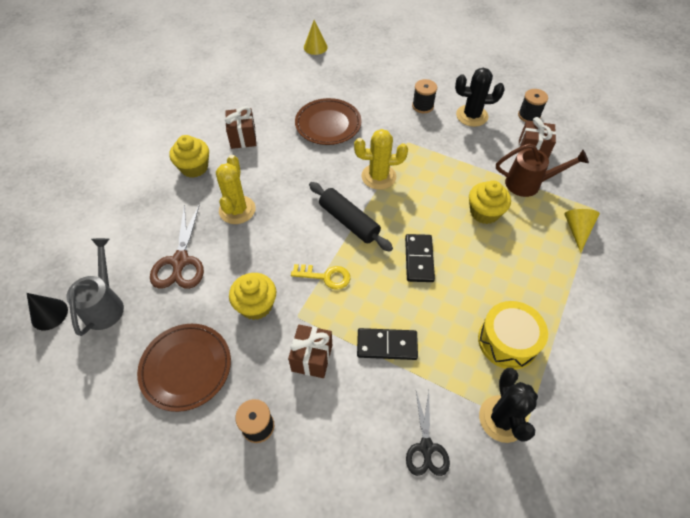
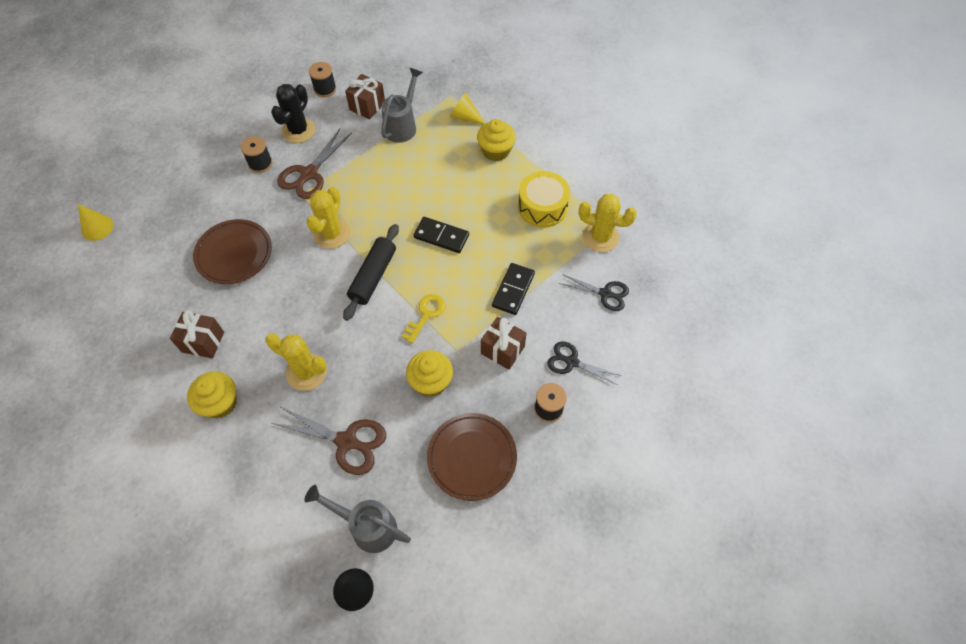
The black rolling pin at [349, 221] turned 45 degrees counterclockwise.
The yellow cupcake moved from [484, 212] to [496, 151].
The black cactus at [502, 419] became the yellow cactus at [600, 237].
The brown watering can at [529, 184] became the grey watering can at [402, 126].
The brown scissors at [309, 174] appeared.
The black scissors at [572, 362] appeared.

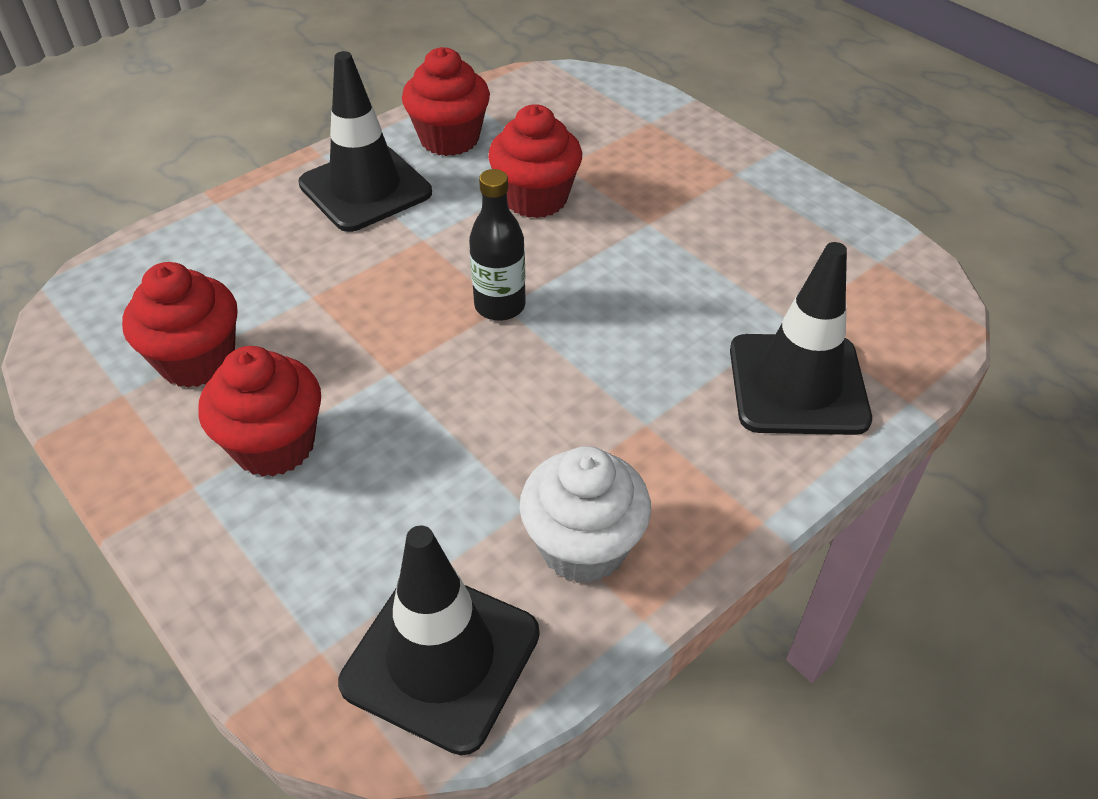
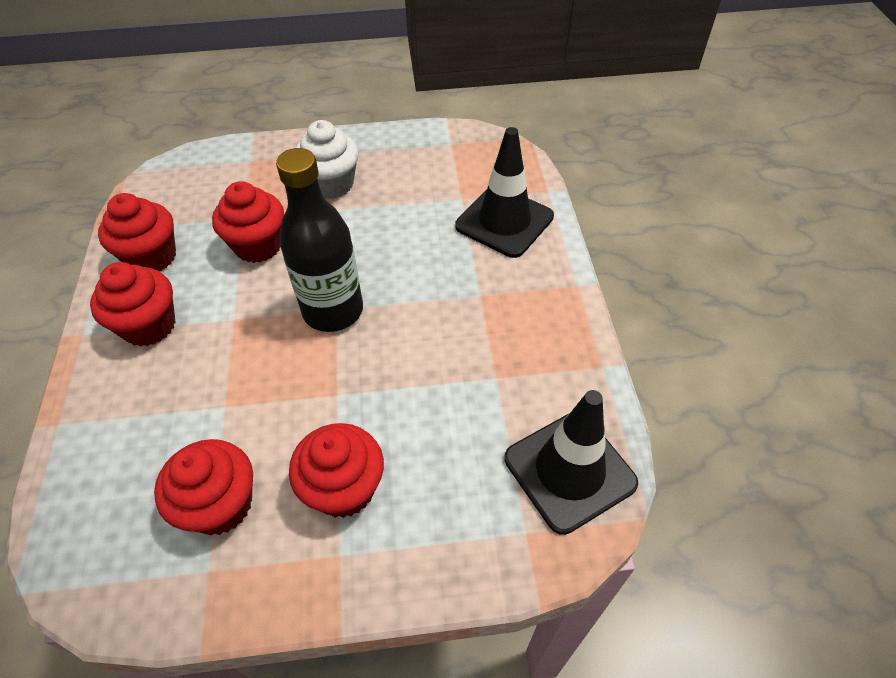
The black traffic cone at [365, 188] was replaced by the red cupcake at [149, 326].
The black bottle at [500, 306] changed to 1.64 times the size.
The white cupcake moved from [583, 546] to [331, 184].

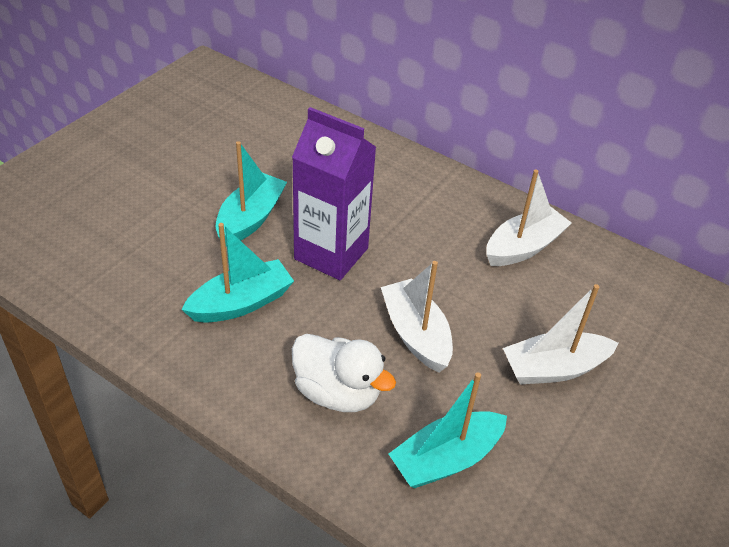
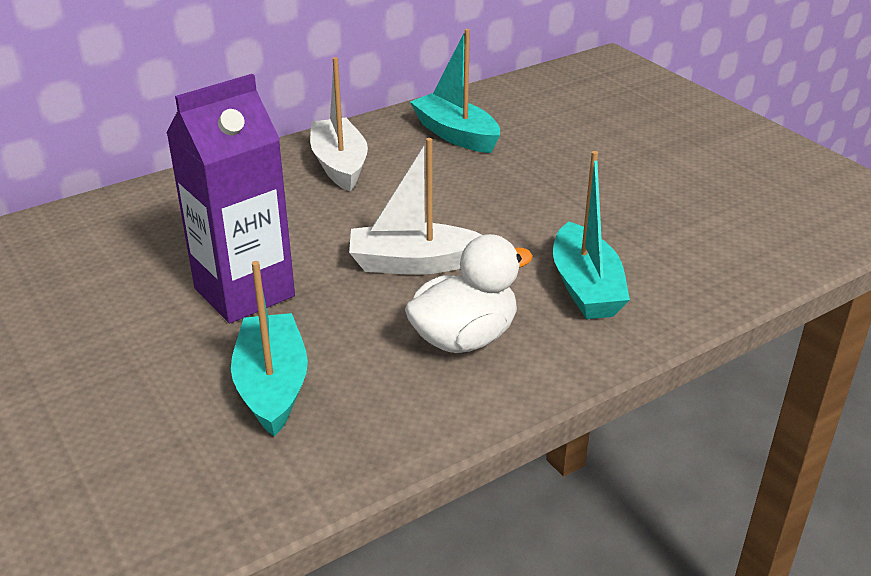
The turquoise boat moved from [250, 218] to [456, 135].
The white boat at [554, 368] disappeared.

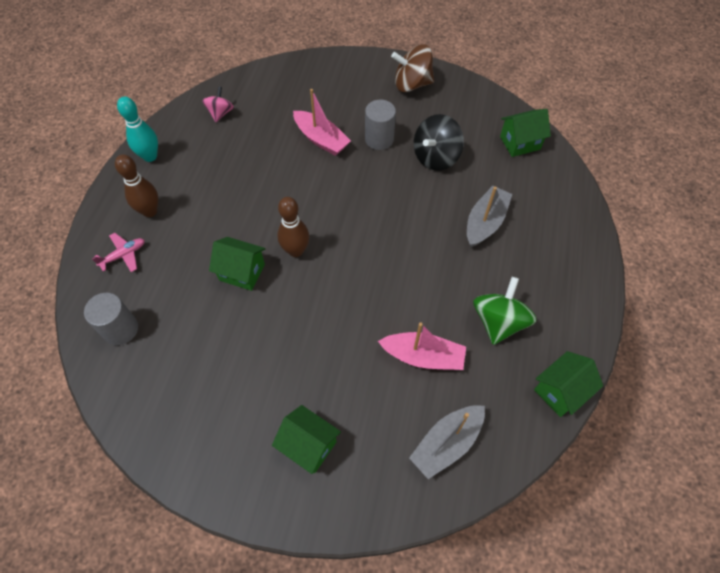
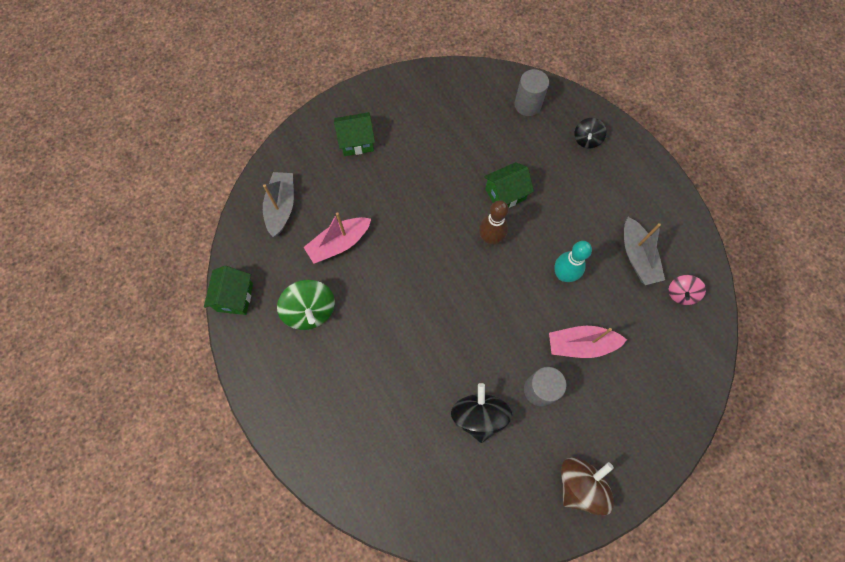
The pink plane at [123, 255] was replaced by the black spinning top at [586, 139].
The brown bowling pin at [150, 211] disappeared.
The turquoise bowling pin moved from [150, 156] to [563, 275].
The pink spinning top at [220, 113] turned 60 degrees clockwise.
The grey boat moved from [485, 222] to [637, 257].
The green house at [520, 143] disappeared.

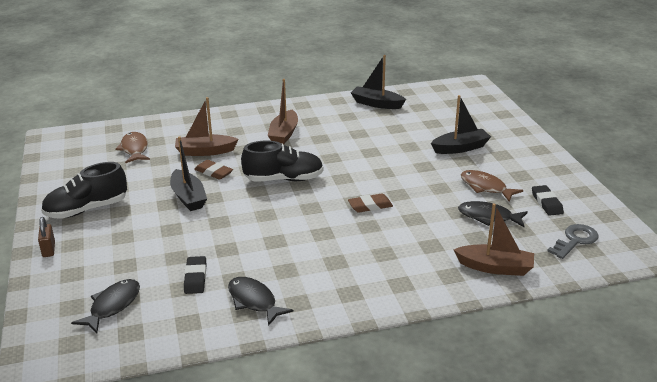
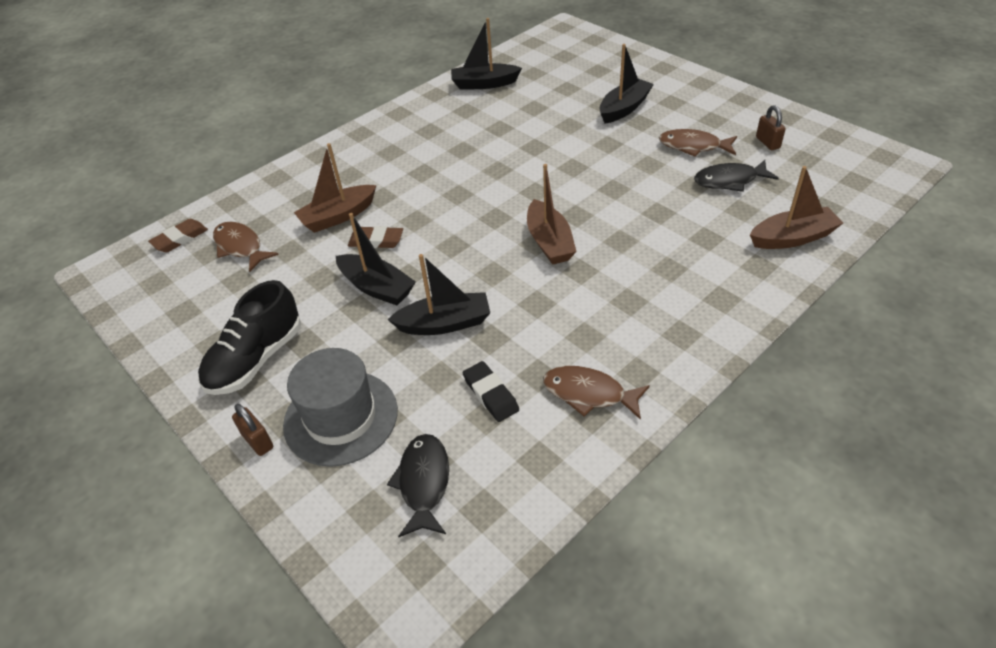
The black fish at [254, 301] became the brown fish at [588, 393].
The black shoe at [284, 179] disappeared.
The brown boat moved from [284, 134] to [549, 242].
The brown eraser moved from [370, 206] to [180, 239].
The black eraser at [546, 203] was replaced by the brown padlock at [767, 143].
The grey key at [575, 240] disappeared.
The grey hat at [341, 417] appeared.
The black boat at [445, 323] appeared.

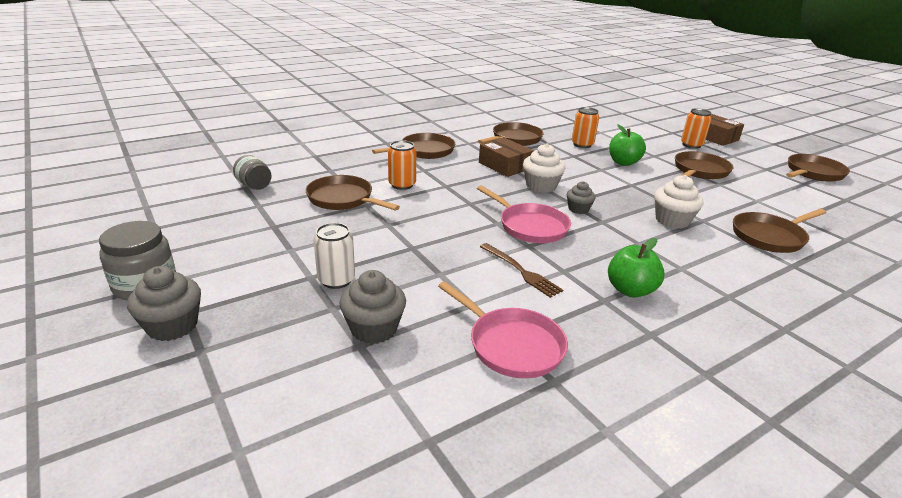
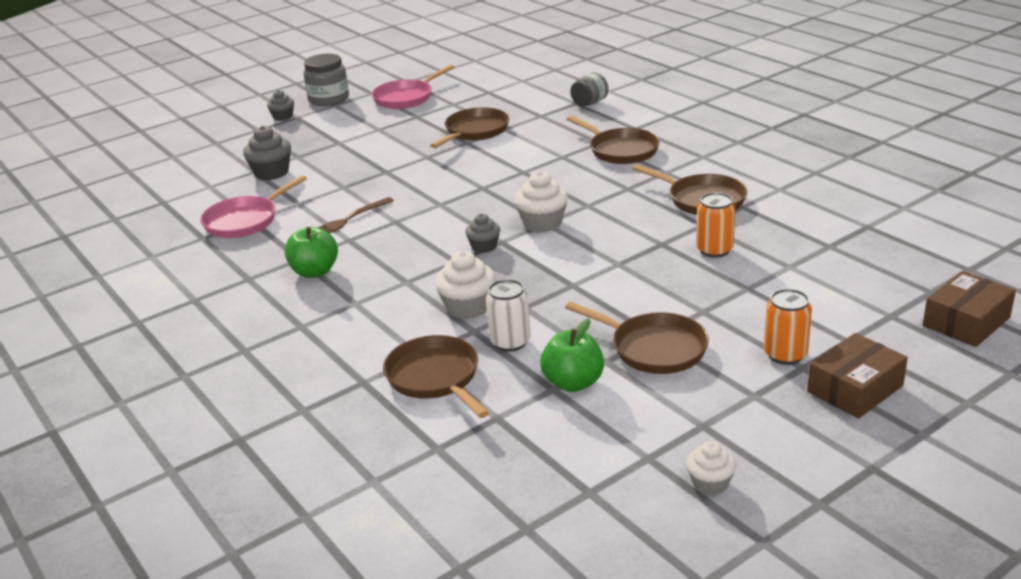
The grey cupcake at [172, 326] changed to 0.63 times the size.
The grey jar moved from [254, 186] to [589, 103].
The white can moved from [336, 280] to [510, 342].
The orange can at [402, 185] disappeared.
The pink pan moved from [530, 226] to [406, 98].
The brown box moved from [504, 166] to [966, 322].
The green apple moved from [623, 162] to [573, 383].
The brown pan at [813, 173] was replaced by the white cupcake at [710, 483].

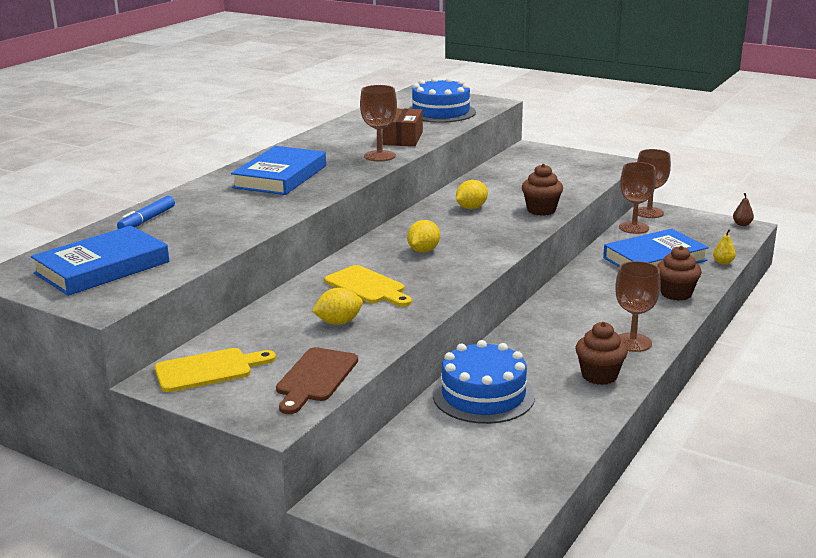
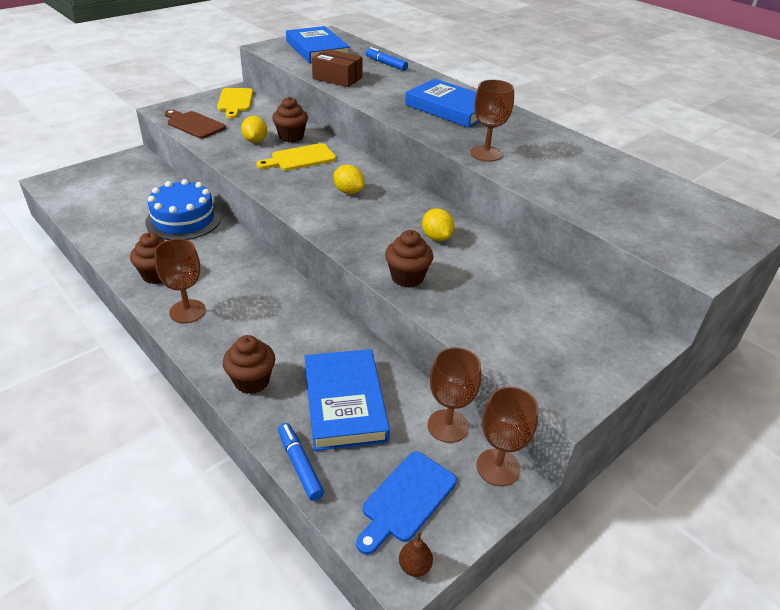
The brown box moved from [402, 138] to [337, 78].
The blue cake at [441, 112] disappeared.
The yellow pear at [723, 262] was replaced by the blue marker at [300, 465].
The brown cupcake at [291, 137] appeared.
The blue cutting board at [406, 499] appeared.

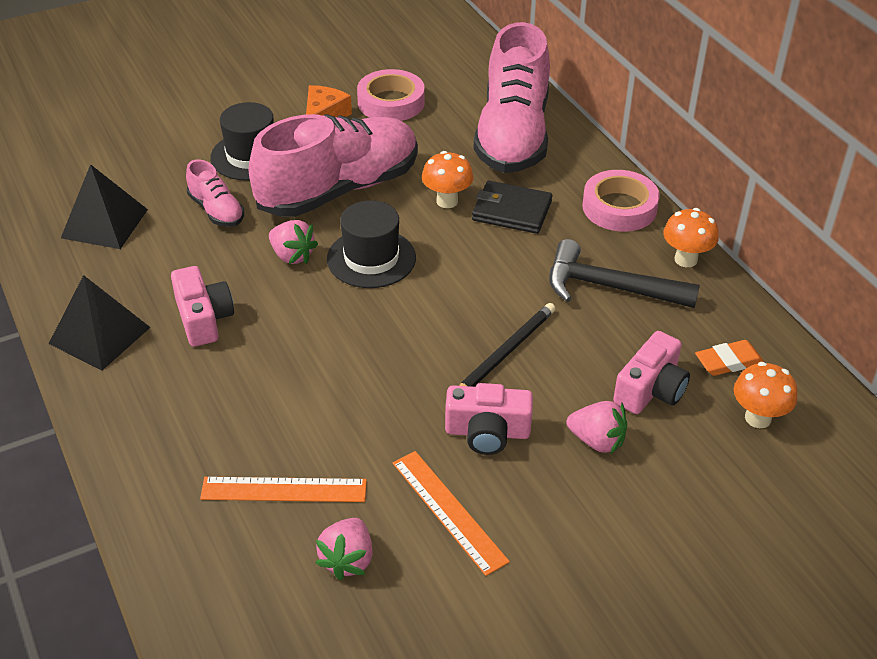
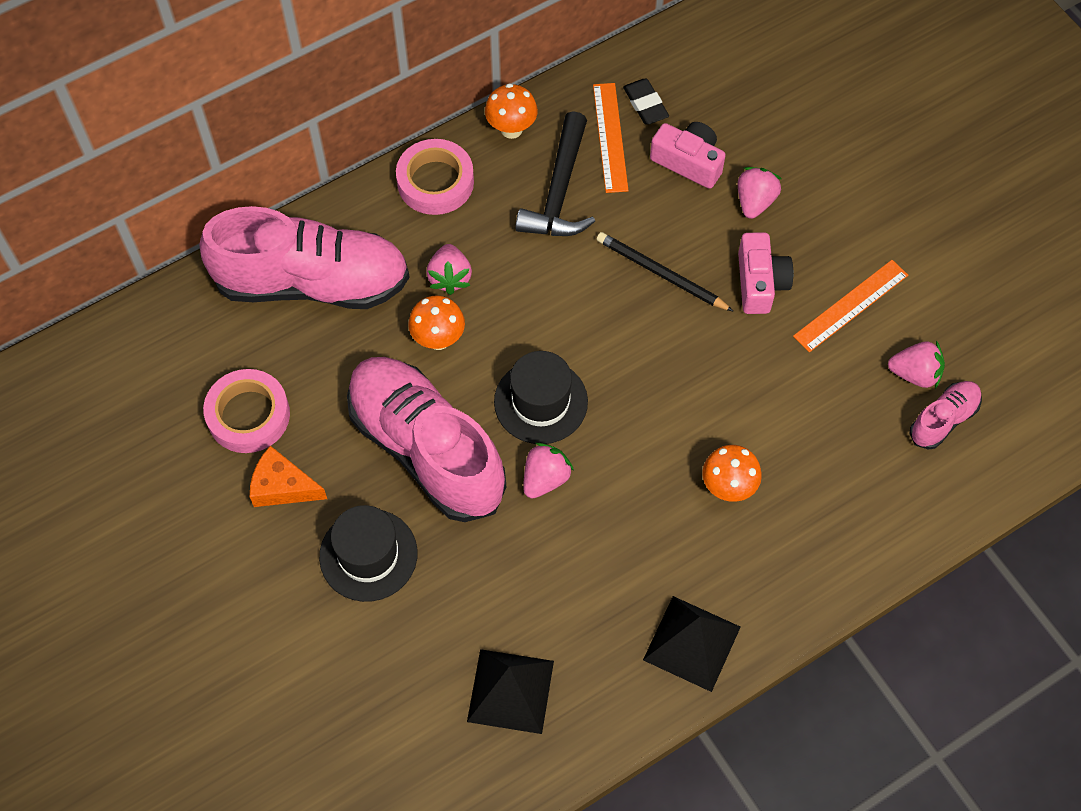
The pink camera at [203, 318] disappeared.
The pink shoe moved from [216, 211] to [943, 420].
The orange ruler moved from [284, 490] to [610, 137].
The black wallet at [512, 211] was replaced by the pink strawberry at [450, 277].
The orange eraser at [728, 361] became the black eraser at [645, 104].
The orange mushroom moved from [758, 418] to [728, 487].

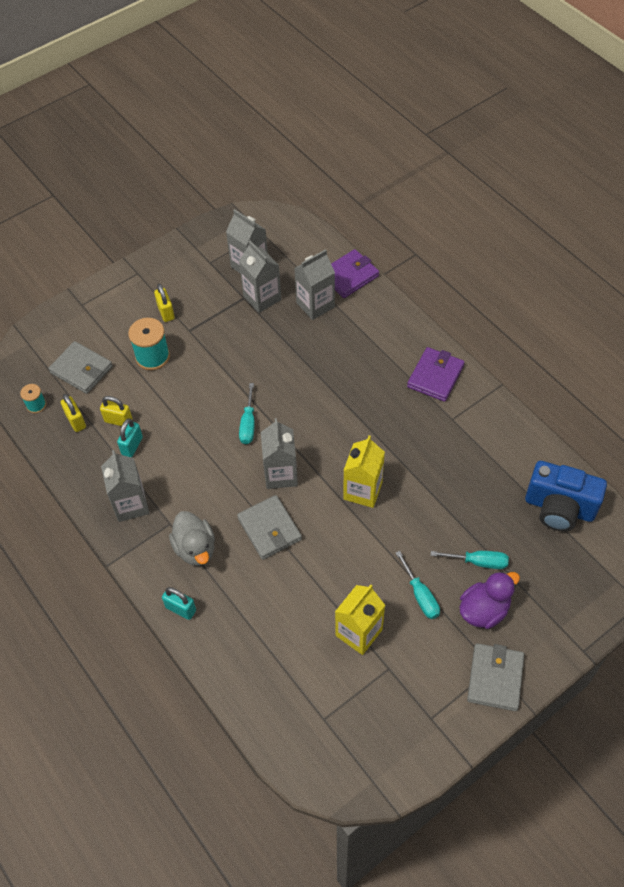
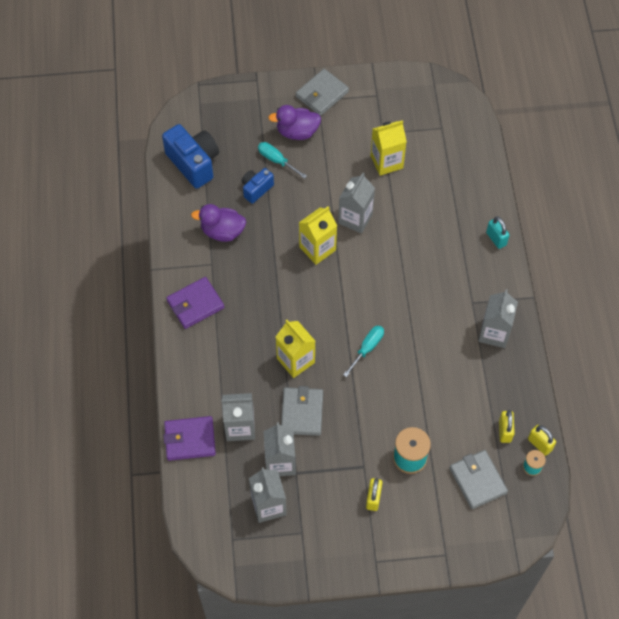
The yellow padlock moved from [118, 420] to [539, 444].
The turquoise padlock at [132, 446] disappeared.
The grey duck at [195, 548] disappeared.
The grey wallet moved from [269, 529] to [302, 413].
The grey carton moved from [281, 474] to [355, 218].
The turquoise screwdriver at [420, 595] disappeared.
The purple duck at [222, 231] appeared.
The blue camera at [256, 189] appeared.
The yellow carton at [295, 360] appeared.

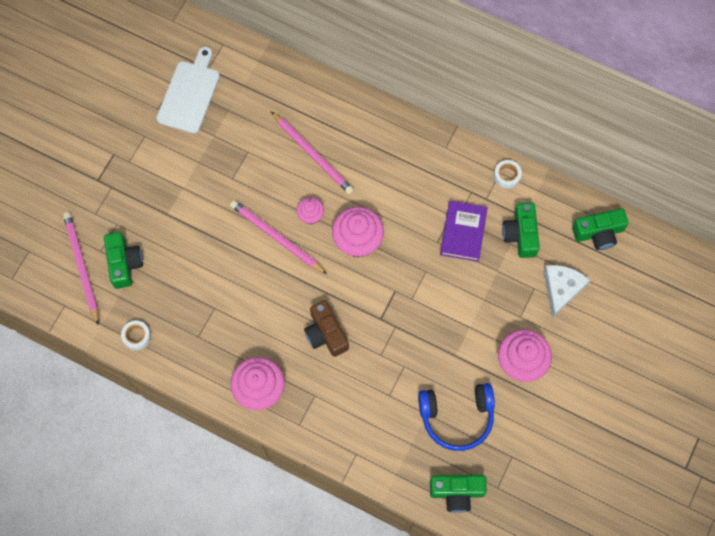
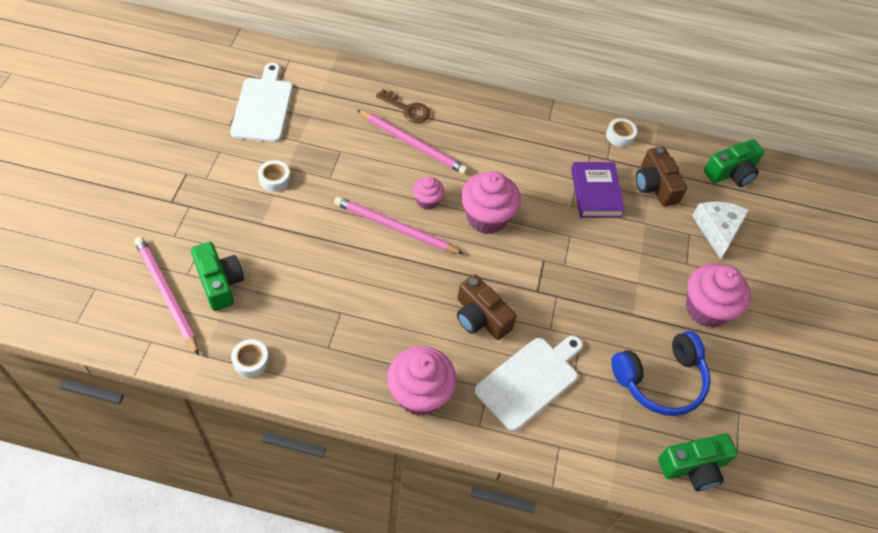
The green camera at [521, 234] became the brown camera at [655, 185].
The white tape at [274, 179] appeared.
The brown key at [407, 109] appeared.
The white cutting board at [530, 380] appeared.

